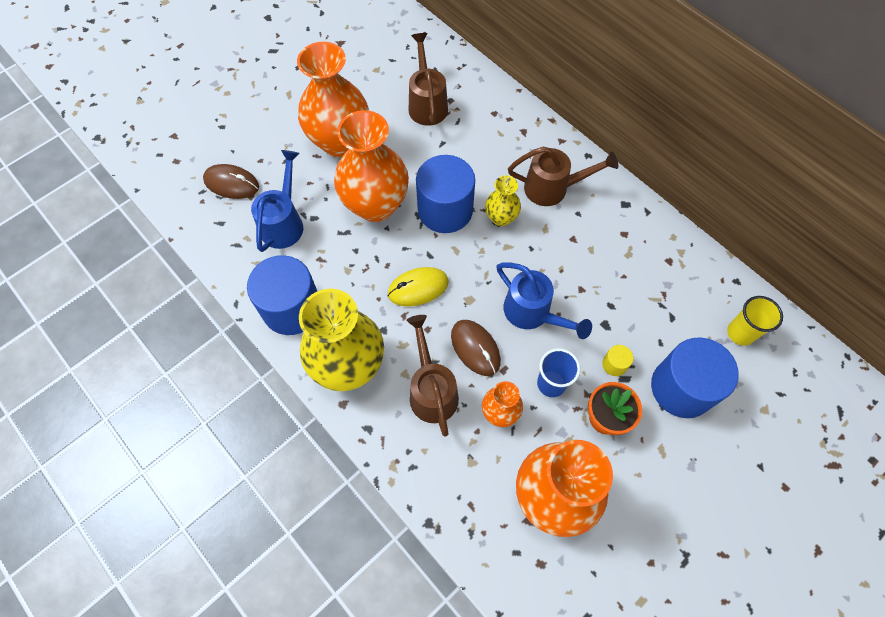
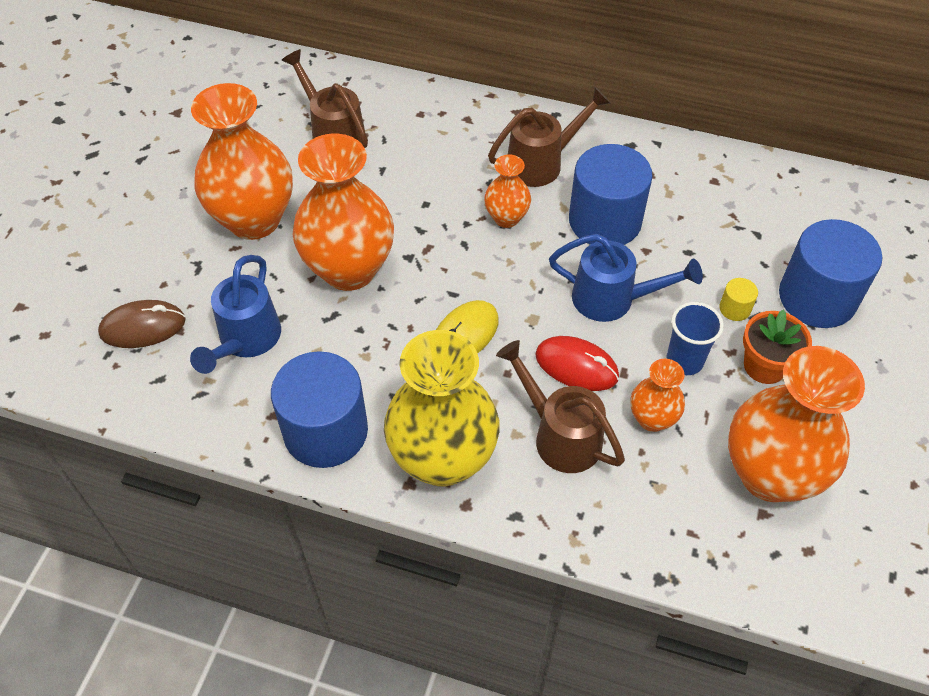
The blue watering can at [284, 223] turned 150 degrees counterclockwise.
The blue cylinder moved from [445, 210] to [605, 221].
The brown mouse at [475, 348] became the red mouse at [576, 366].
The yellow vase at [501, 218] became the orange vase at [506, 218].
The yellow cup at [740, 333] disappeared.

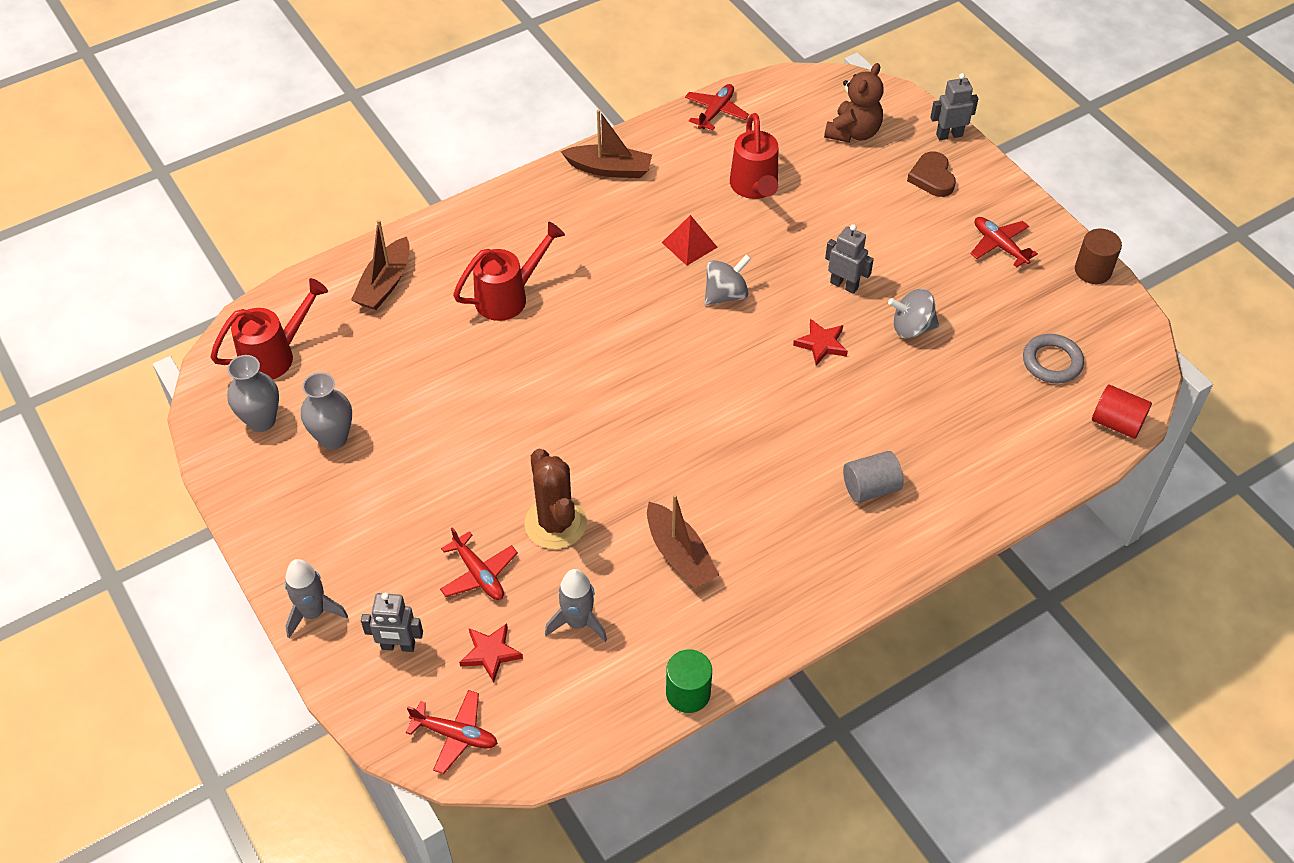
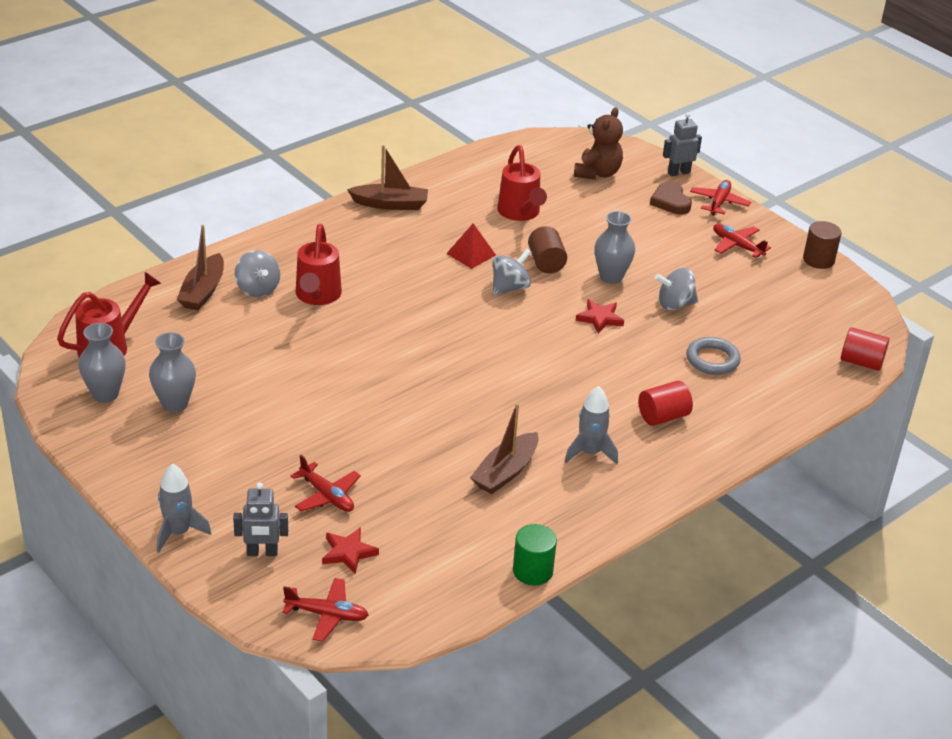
The red watering can at [508, 296] turned 135 degrees clockwise.
The brown cactus at [555, 523] disappeared.
The grey rocket moved from [578, 622] to [590, 453].
The brown boat at [679, 554] turned 75 degrees clockwise.
The red plane moved from [715, 112] to [719, 202].
The grey robot at [844, 285] was replaced by the grey vase at [611, 277].
The grey cylinder at [870, 488] became the red cylinder at [663, 416].
The grey ring moved from [1052, 362] to [712, 360].
The grey spinning top at [257, 289] appeared.
The brown cylinder at [546, 263] appeared.

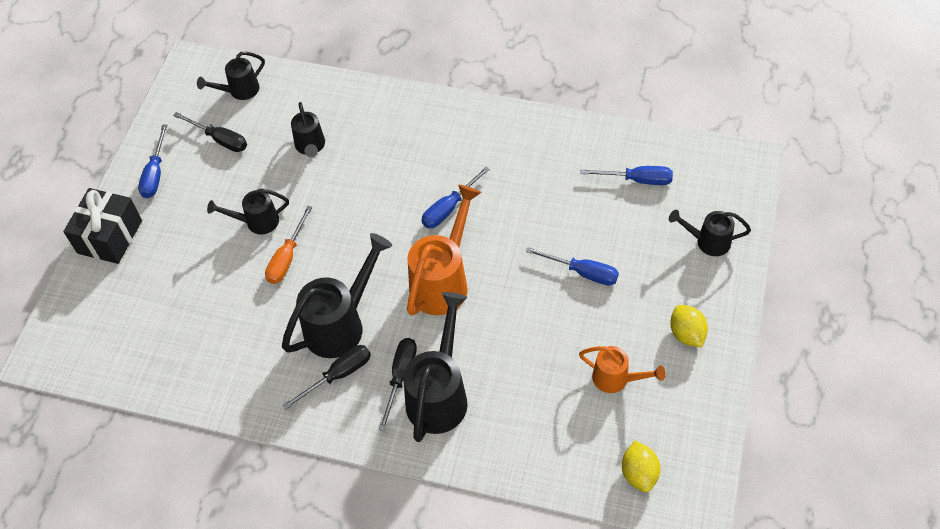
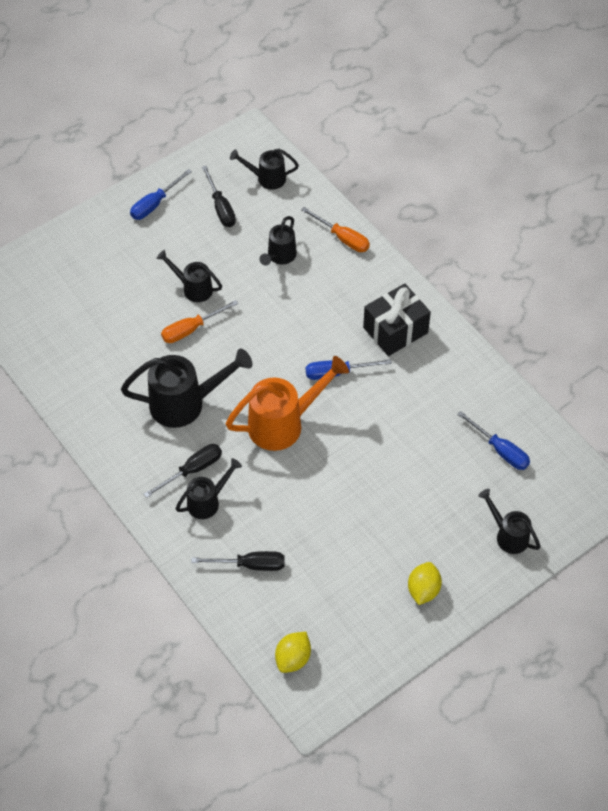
The black gift moved from [110, 237] to [395, 330].
The black screwdriver moved from [338, 375] to [250, 565].
The black watering can at [439, 394] changed to 0.58 times the size.
The blue screwdriver at [582, 272] disappeared.
The orange watering can at [616, 379] disappeared.
The orange screwdriver at [342, 238] appeared.

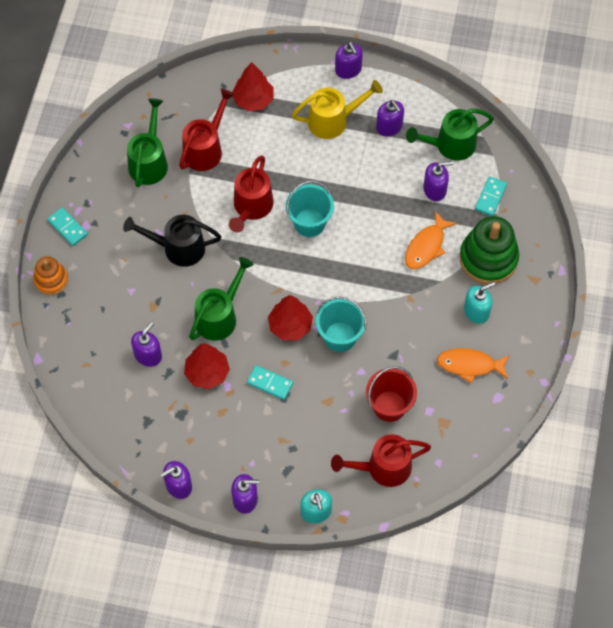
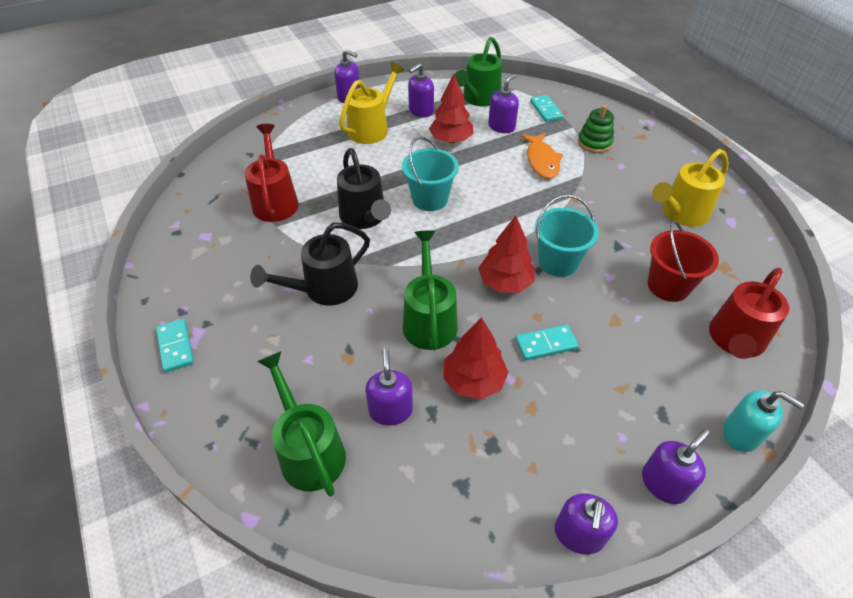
The orange stacking toy at [51, 280] disappeared.
The turquoise domino at [67, 227] turned 60 degrees clockwise.
The green watering can moved from [149, 161] to [308, 450].
The red watering can at [251, 208] became the black watering can at [365, 218].
The red tree moved from [253, 100] to [451, 140].
The purple soap dispenser at [389, 127] turned 120 degrees clockwise.
The orange fish at [470, 365] was replaced by the yellow watering can at [680, 214].
The green stacking toy at [488, 258] changed to 0.57 times the size.
The turquoise soap dispenser at [476, 311] disappeared.

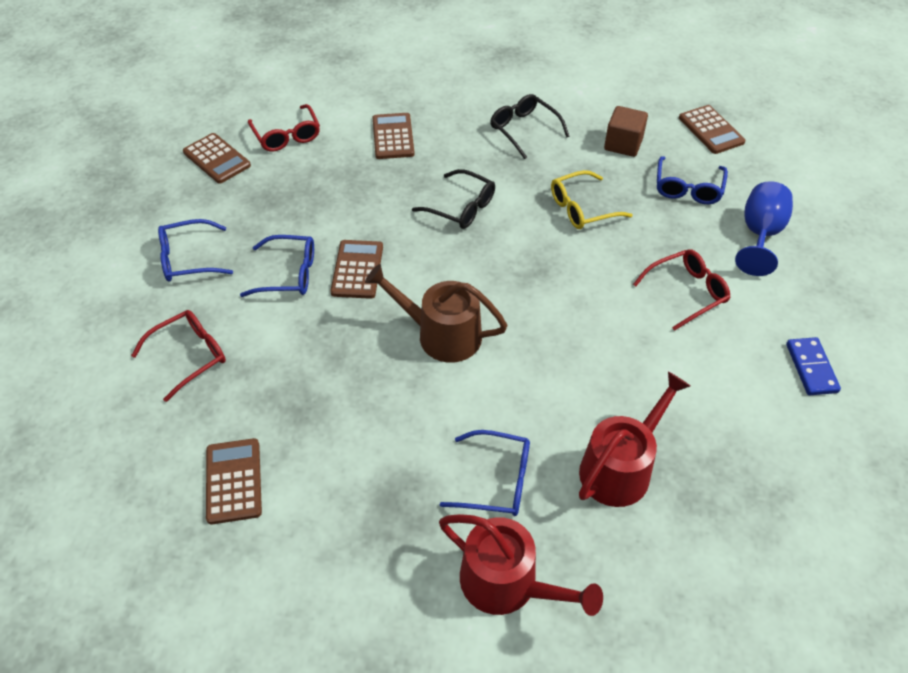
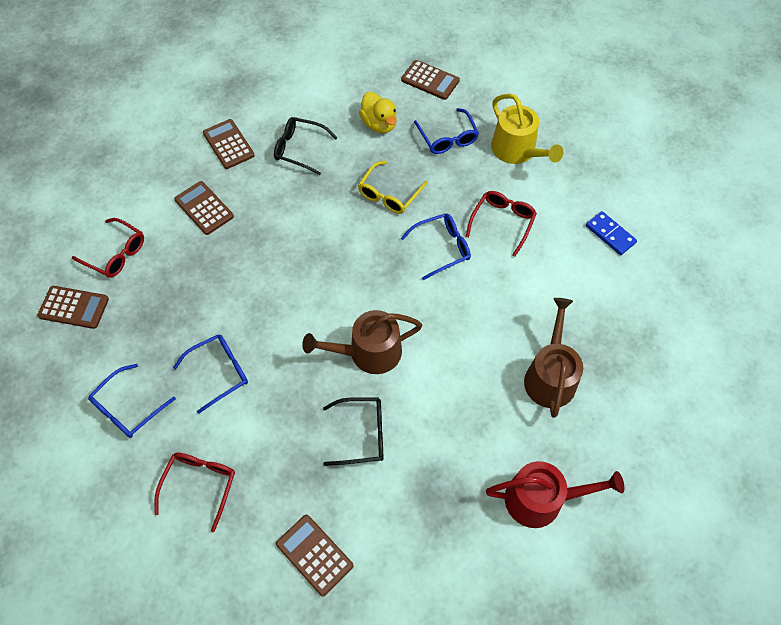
The brown calculator moved from [357, 269] to [228, 144].
The black glasses moved from [461, 207] to [362, 434].
The blue glasses moved from [496, 481] to [441, 248].
The red watering can at [620, 468] became the brown watering can at [550, 376].
The brown cube at [623, 144] was replaced by the yellow duck at [379, 124].
The blue goblet at [759, 235] was replaced by the yellow watering can at [517, 151].

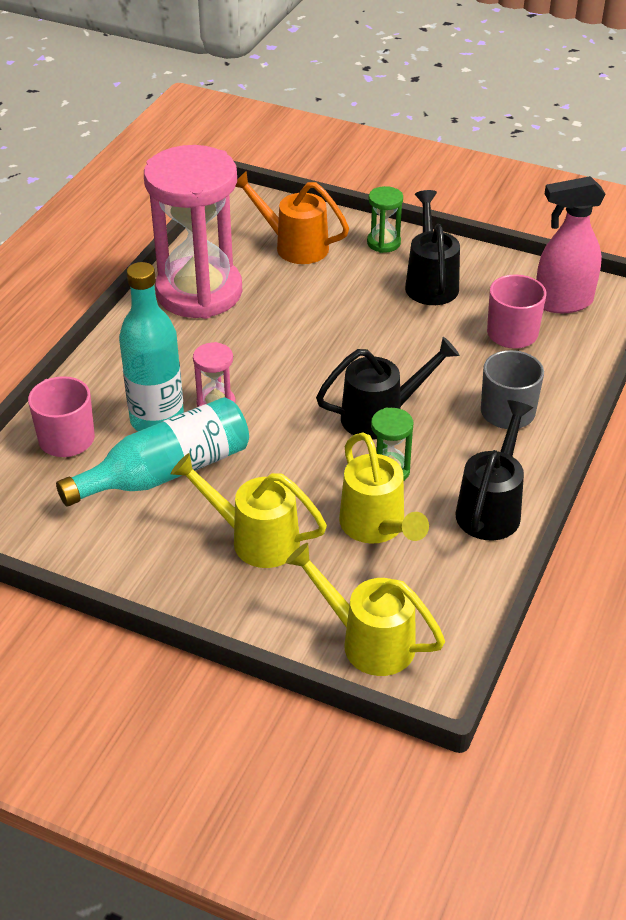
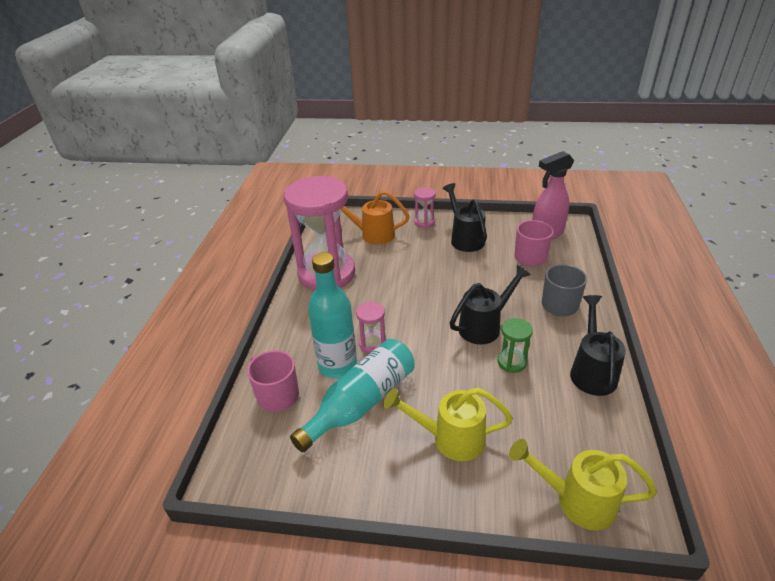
The yellow watering can at [376, 527] disappeared.
The green hourglass at [383, 243] became the pink hourglass at [424, 222].

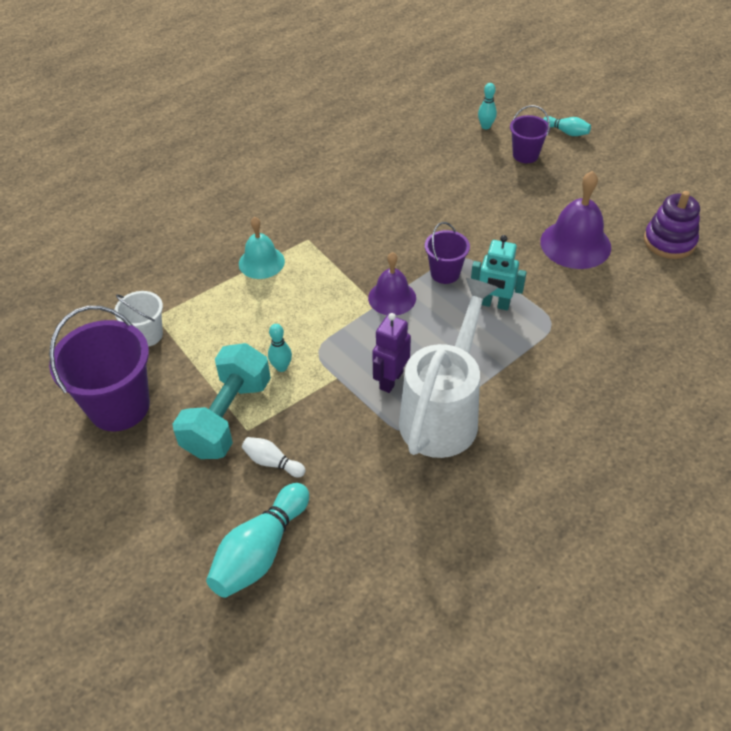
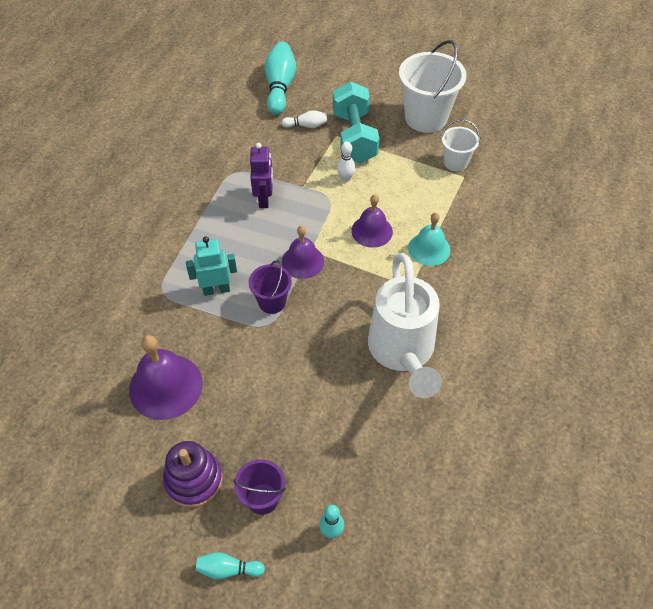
The purple bucket at [119, 406] became the white bucket at [426, 118].
The turquoise bowling pin at [281, 367] became the white bowling pin at [345, 178].
The white watering can moved from [443, 413] to [402, 352].
The purple stacking toy moved from [669, 241] to [194, 480].
The purple bell at [372, 231] appeared.

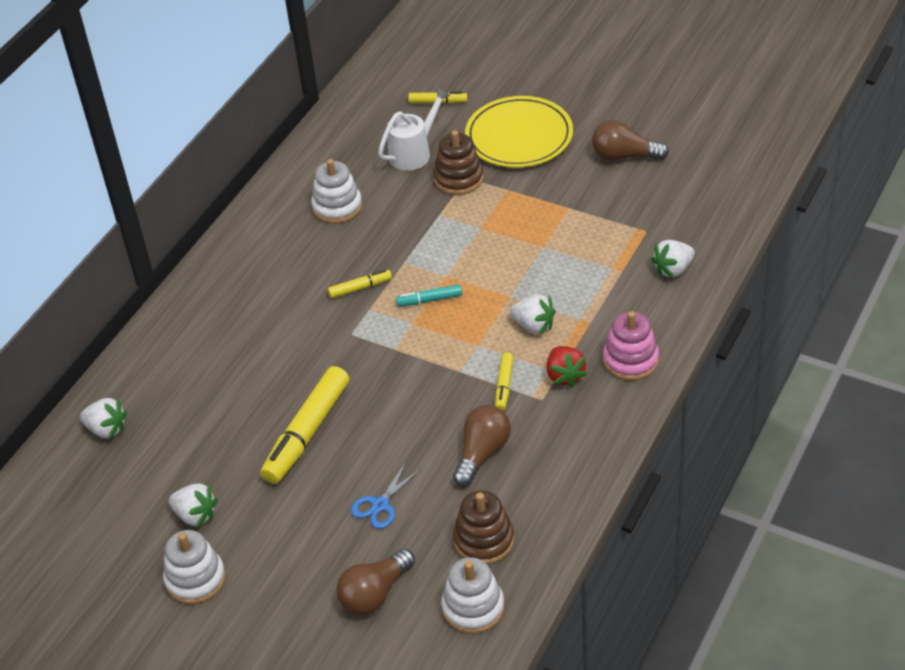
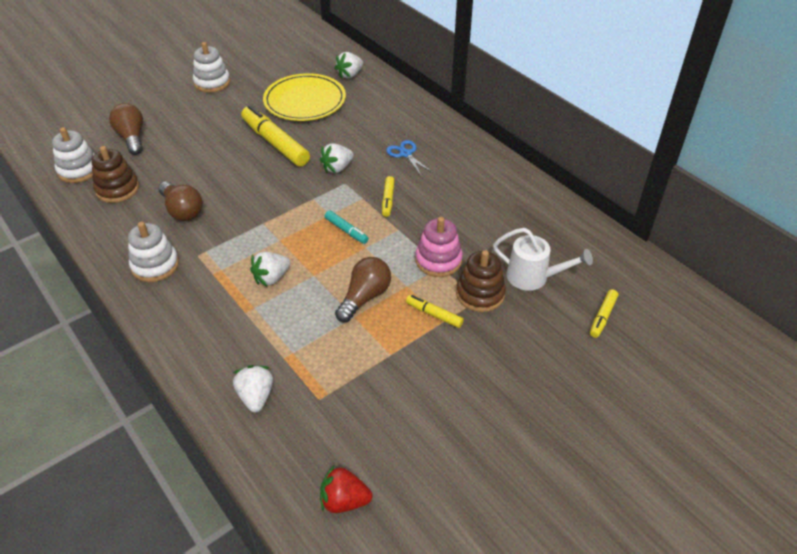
The white strawberry moved from [195, 515] to [337, 168].
The white stacking toy moved from [337, 207] to [155, 265].
The blue scissors moved from [380, 505] to [405, 154].
The white watering can at [414, 152] turned 45 degrees counterclockwise.
The turquoise marker at [429, 300] turned 120 degrees clockwise.
The yellow plate moved from [519, 136] to [305, 101].
The yellow marker moved from [504, 386] to [434, 314].
The red strawberry moved from [564, 376] to [344, 500].
The brown light bulb moved from [624, 156] to [364, 297].
The pink stacking toy moved from [630, 360] to [438, 260].

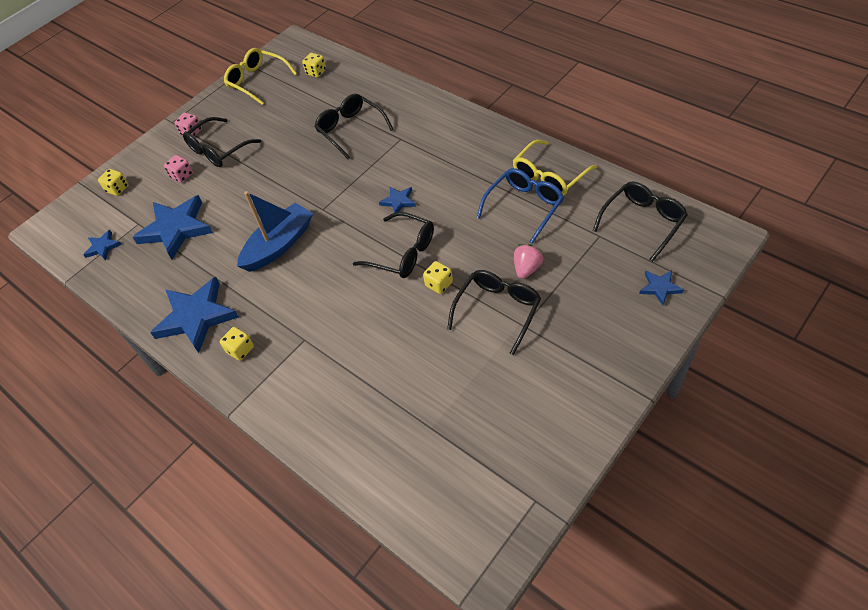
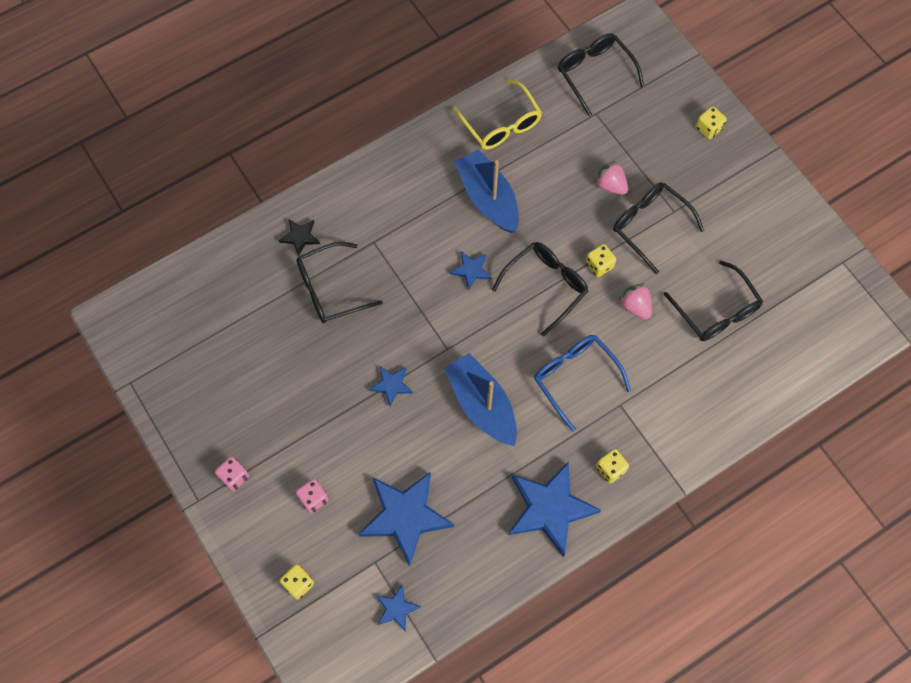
The black glasses moved from [218, 150] to [716, 311].
The yellow glasses at [257, 81] disappeared.
The yellow dice moved from [316, 72] to [708, 128].
The blue glasses moved from [524, 207] to [575, 377].
The blue star moved from [660, 288] to [391, 385].
The black star at [300, 237] appeared.
The blue boat at [488, 198] appeared.
The pink strawberry at [635, 306] appeared.

